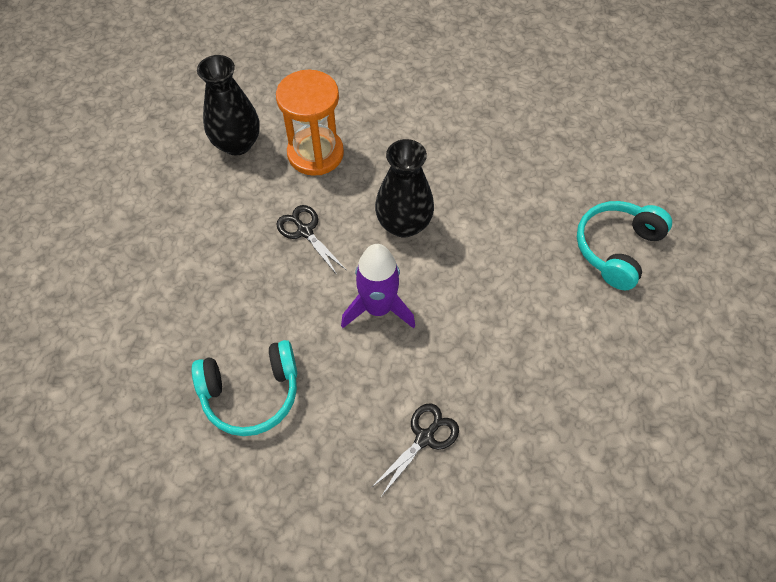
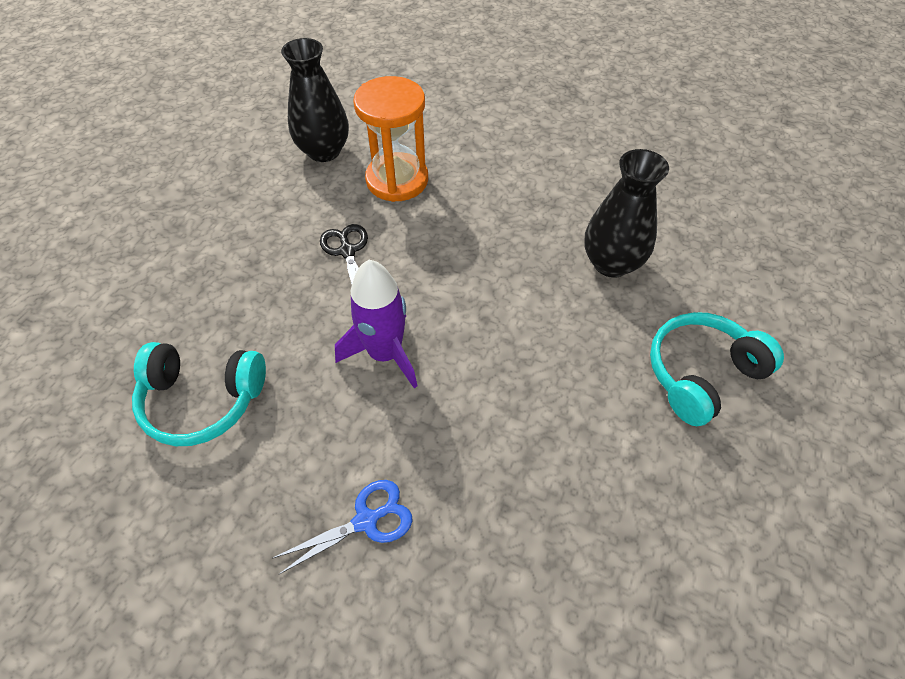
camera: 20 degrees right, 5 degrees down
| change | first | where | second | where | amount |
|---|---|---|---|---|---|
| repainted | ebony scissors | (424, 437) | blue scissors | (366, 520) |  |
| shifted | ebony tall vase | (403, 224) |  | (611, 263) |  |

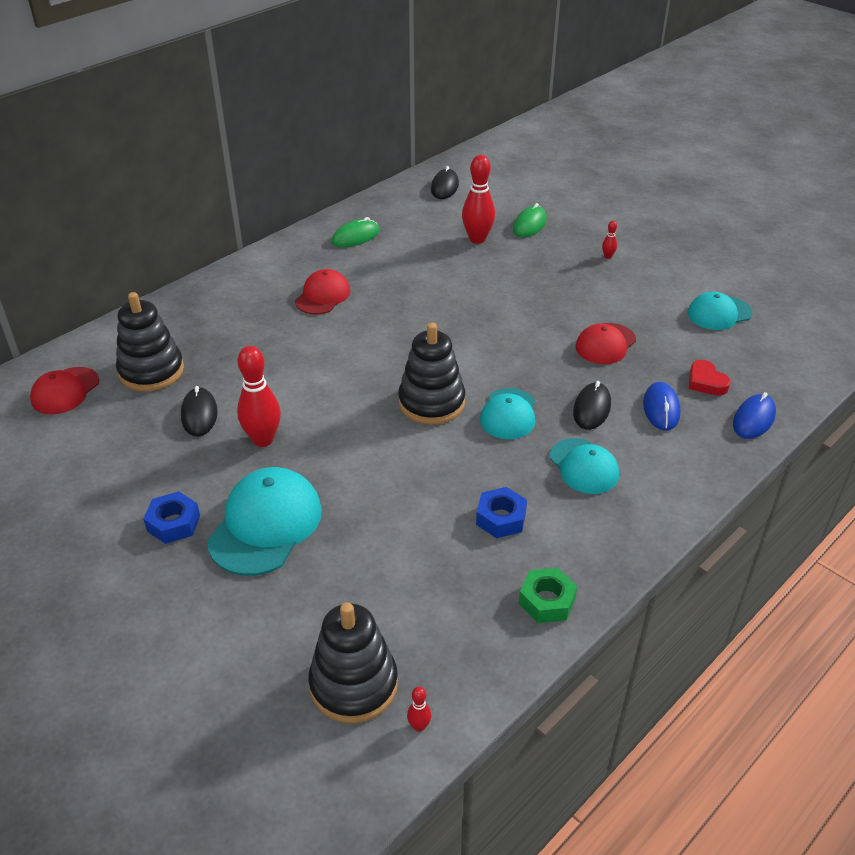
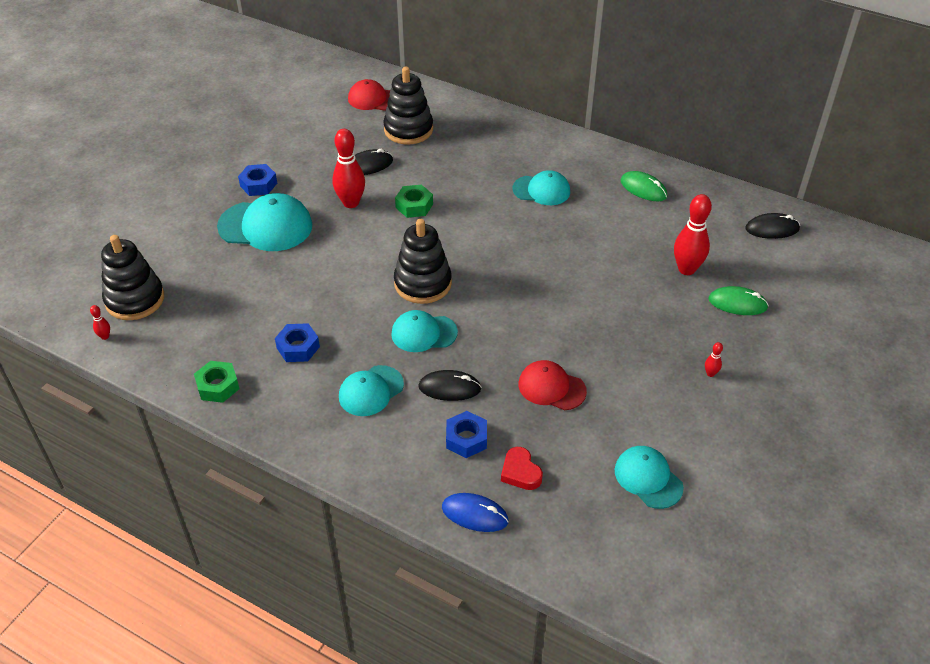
camera: 75 degrees right, 5 degrees up
| change | first | where | second | where | amount |
|---|---|---|---|---|---|
| repainted | scarlet cap | (323, 296) | aqua cap | (541, 190) |  |
| swapped | blue mouse | (661, 409) | blue nut | (466, 439) |  |
| rotated | scarlet heart | (706, 382) |  | (520, 472) | 75 degrees counterclockwise |
| new |  |  | emerald nut | (414, 206) |  |

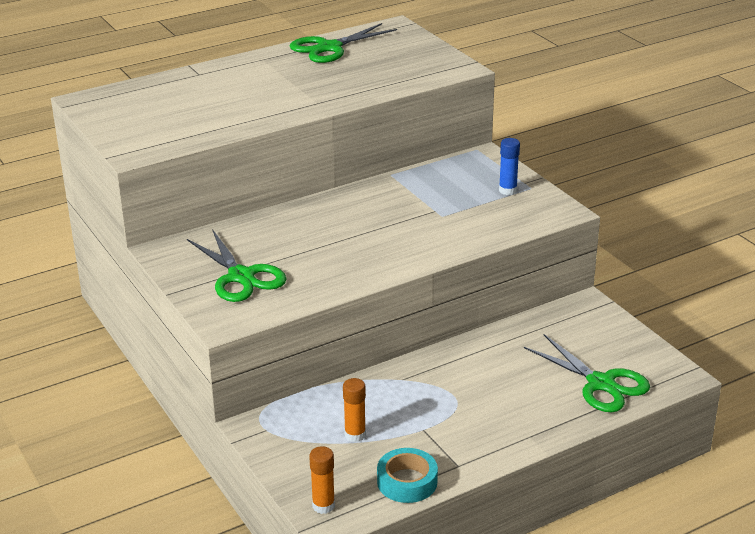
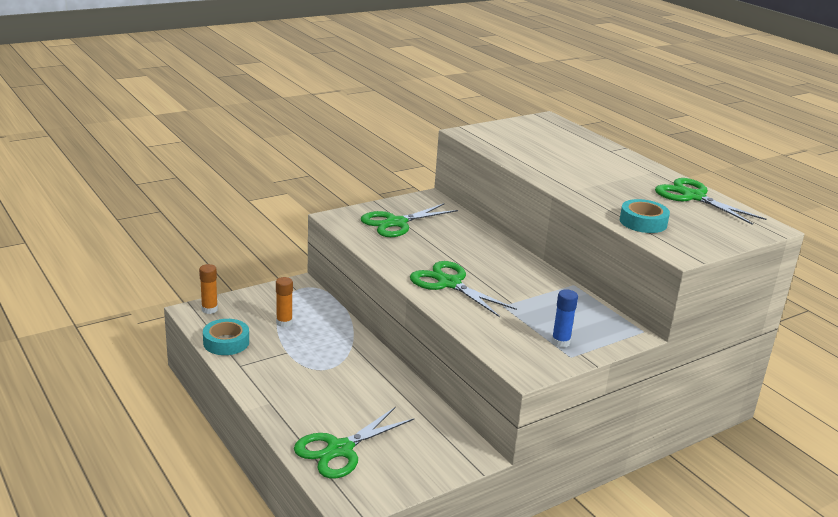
camera: 85 degrees right, 5 degrees down
| change | first | where | second | where | amount |
|---|---|---|---|---|---|
| new |  |  | emerald scissors | (449, 283) |  |
| new |  |  | aqua tape | (643, 222) |  |

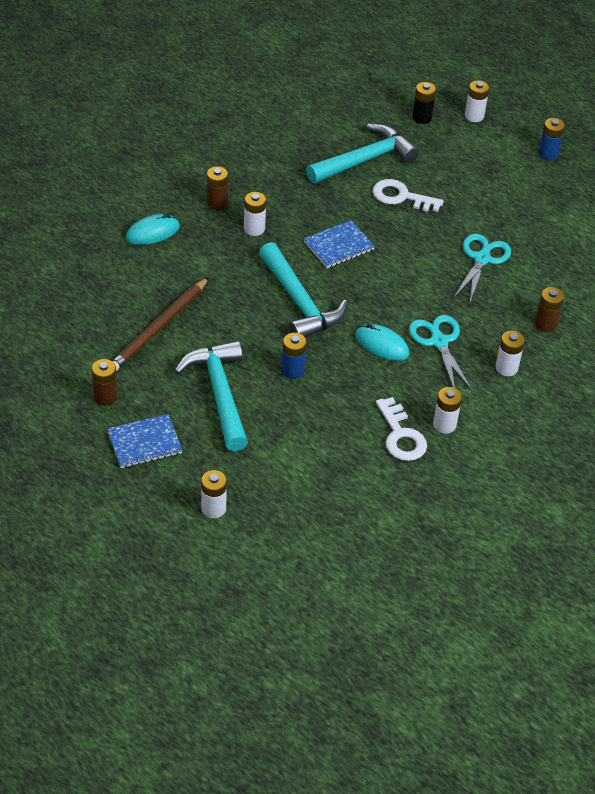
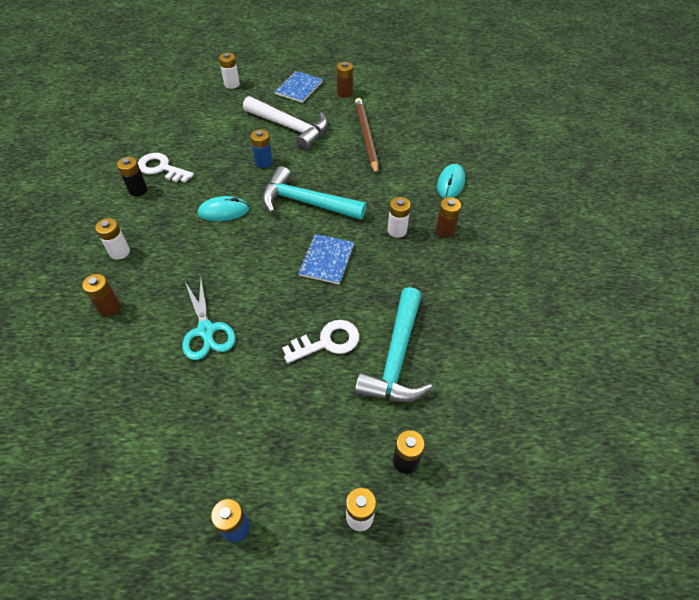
camera: 140 degrees right, 5 degrees up
| change | first | where | second | where | amount |
|---|---|---|---|---|---|
| repainted | aqua carpenter's hammer | (220, 393) | snow-white carpenter's hammer | (290, 127) |  |
| gone | aqua scissors | (439, 342) |  |  |  |
| repainted | snow-white AA battery | (444, 424) | ebony AA battery | (138, 190) |  |

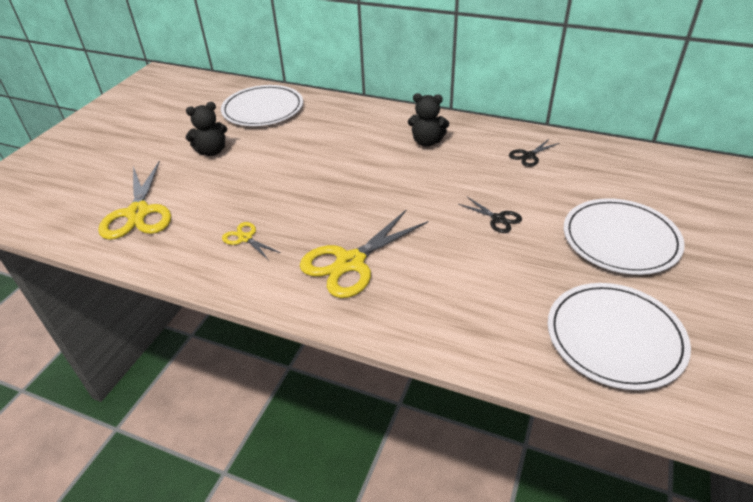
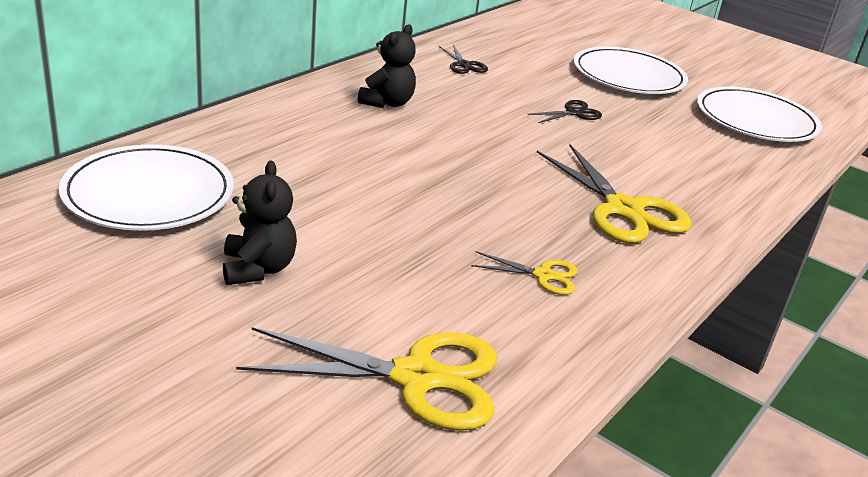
camera: 80 degrees left, 10 degrees down
| change | first | where | second | where | amount |
|---|---|---|---|---|---|
| rotated | bright yellow scissors | (245, 238) |  | (543, 275) | 135 degrees counterclockwise |

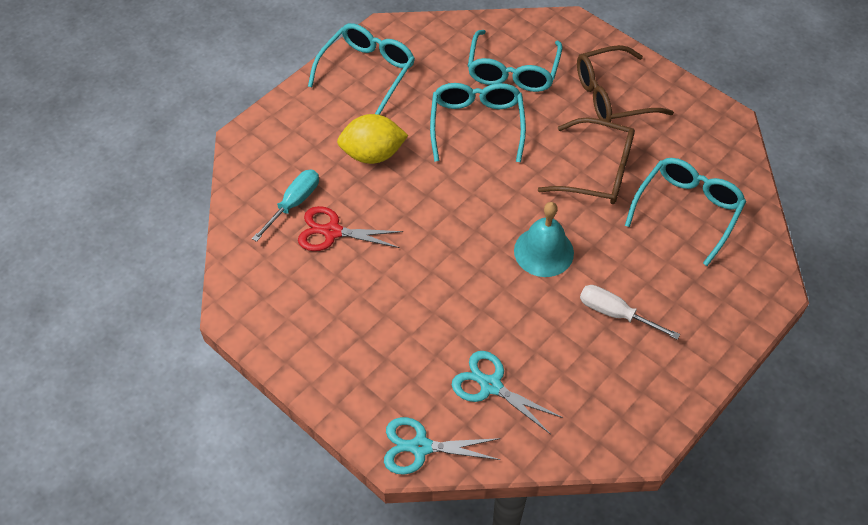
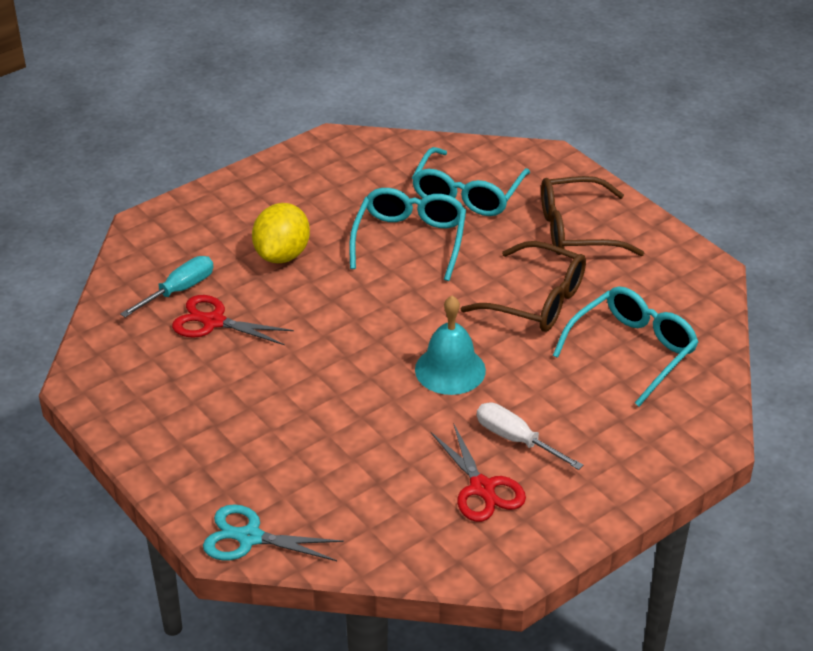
camera: 10 degrees right, 15 degrees down
| change | first | where | second | where | amount |
|---|---|---|---|---|---|
| gone | aqua eyeglasses | (367, 71) |  |  |  |
| rotated | bright yellow citrus fruit | (373, 154) |  | (282, 254) | 75 degrees counterclockwise |
| gone | aqua scissors | (490, 385) |  |  |  |
| new |  |  | scarlet scissors | (482, 488) |  |

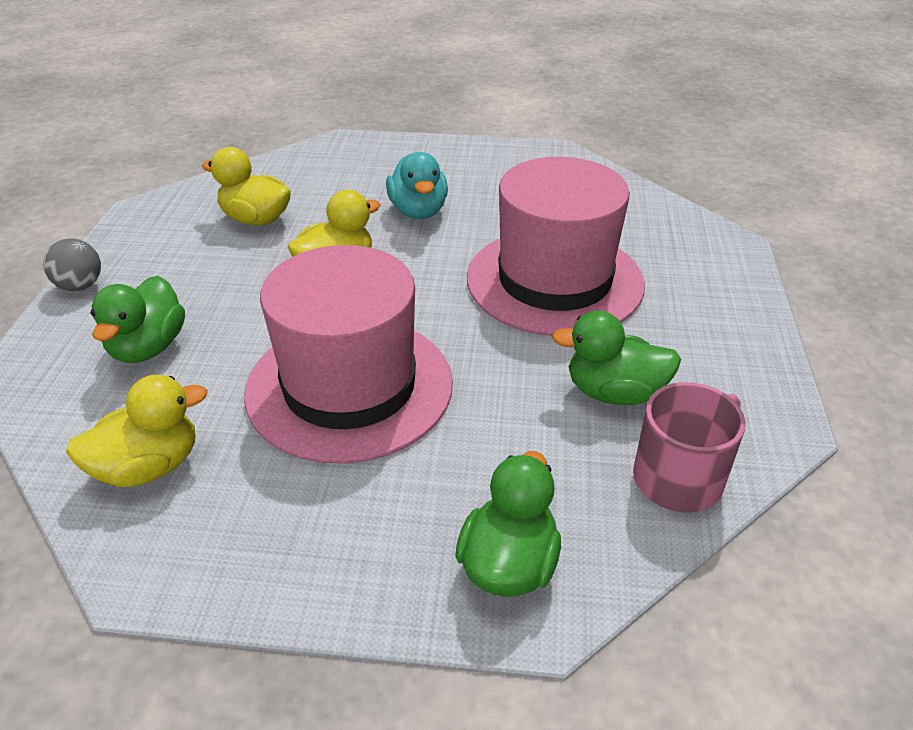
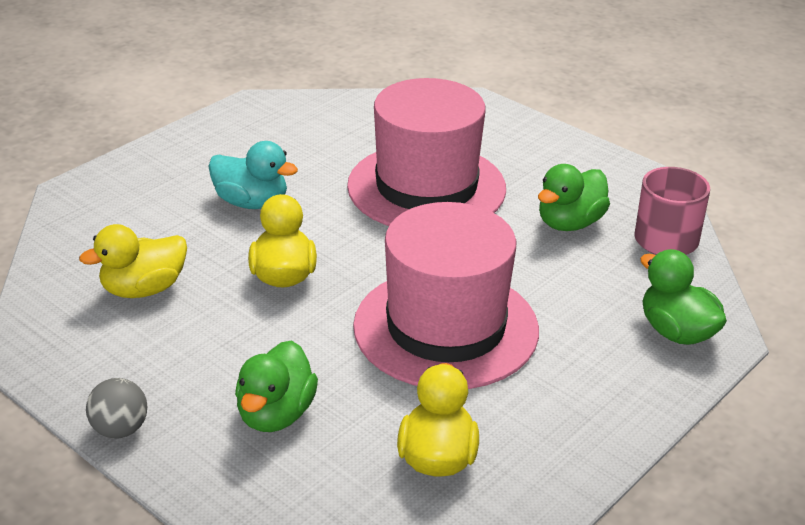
camera: 55 degrees left, 5 degrees down
| change | first | where | second | where | amount |
|---|---|---|---|---|---|
| rotated | emerald duck | (148, 347) |  | (276, 414) | 60 degrees clockwise |

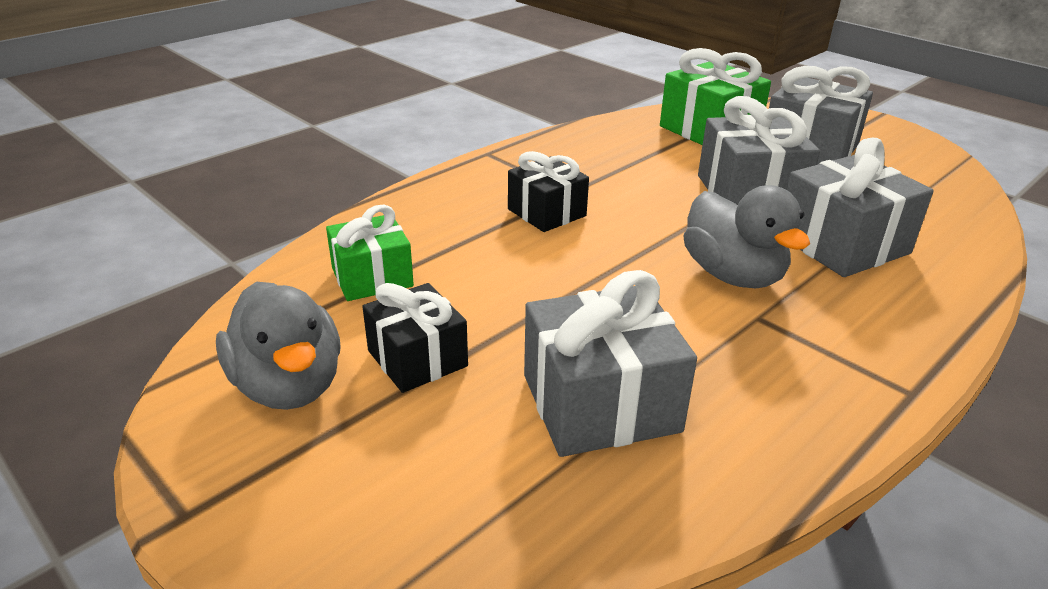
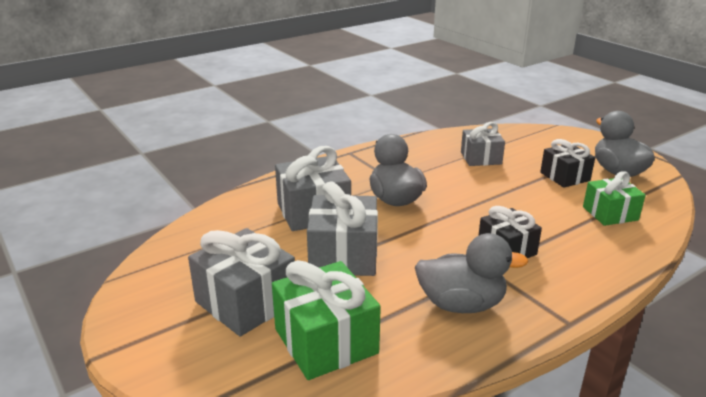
camera: 170 degrees left, 5 degrees down
| change | first | where | second | where | amount |
|---|---|---|---|---|---|
| scaled | gray gift | (600, 403) |  | (481, 158) | x0.65 |
| new |  |  | gray duck | (461, 304) |  |

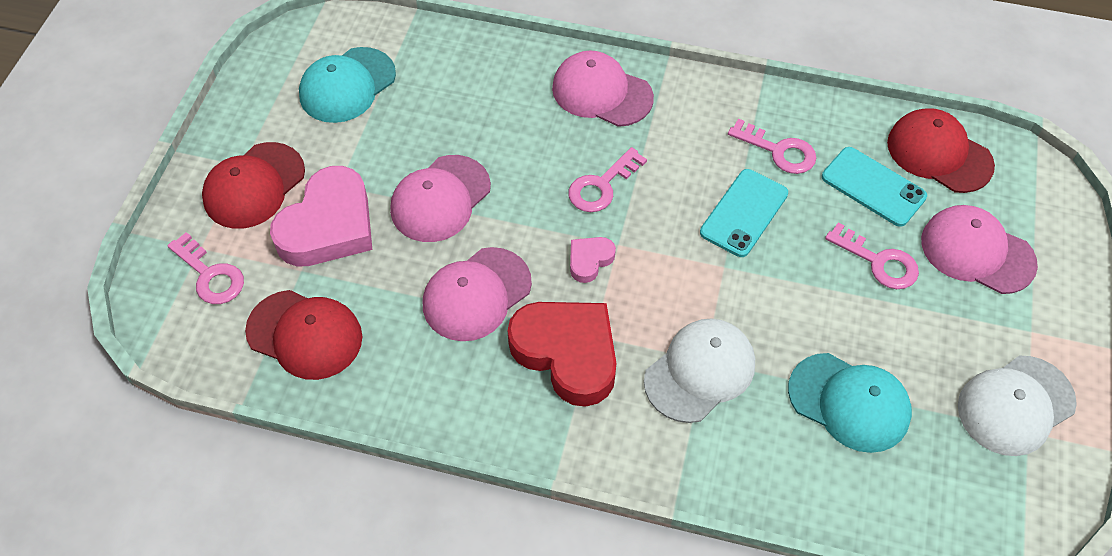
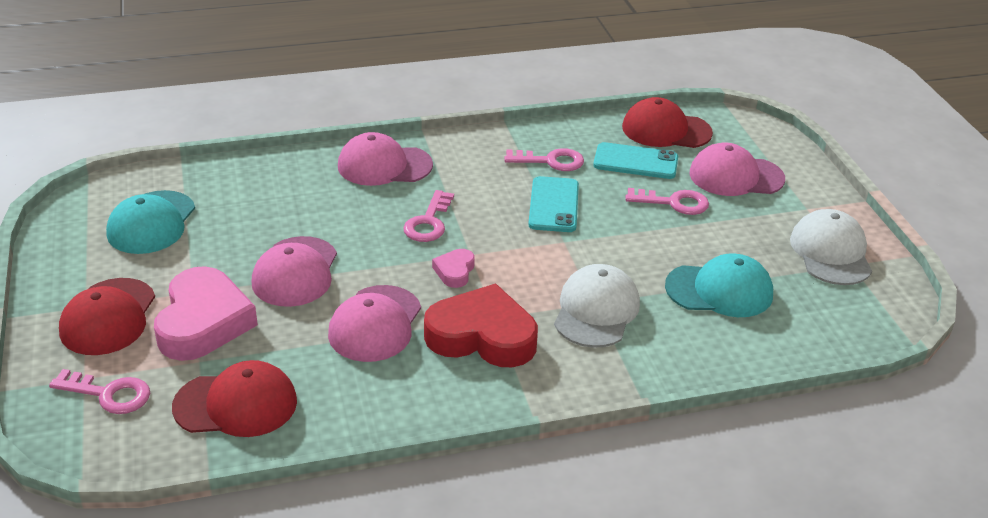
camera: 30 degrees left, 20 degrees down
| change | first | where | second | where | amount |
|---|---|---|---|---|---|
| rotated | snow-white cap | (1015, 405) |  | (831, 252) | 150 degrees clockwise |

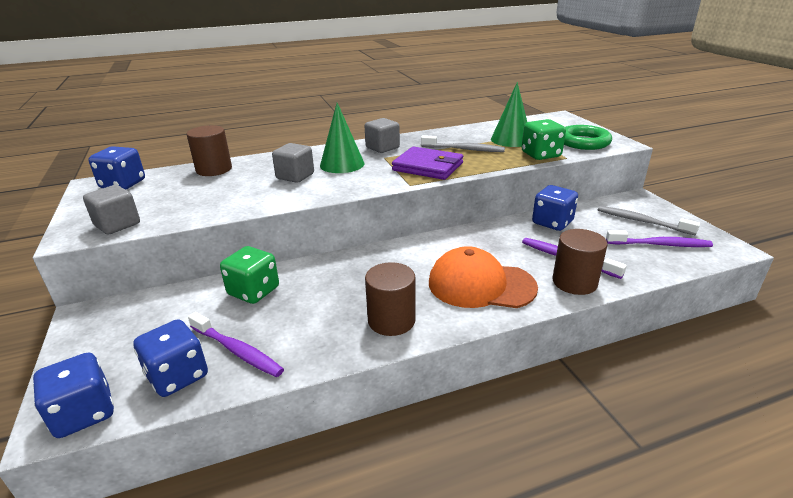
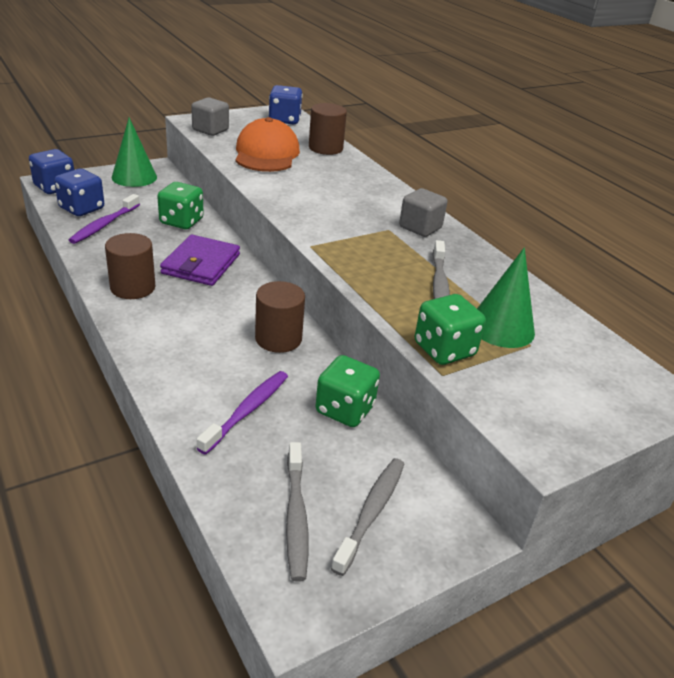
camera: 75 degrees right, 5 degrees up
| change | first | where | second | where | amount |
|---|---|---|---|---|---|
| gone | gray solid cube | (295, 176) |  |  |  |
| shifted | emerald cone shape | (342, 164) |  | (134, 177) |  |
| shifted | royal purple wallet | (428, 167) |  | (201, 264) |  |
| shifted | orange cap | (481, 285) |  | (266, 154) |  |
| repainted | blue dice | (552, 222) | emerald dice | (345, 409) |  |
| shifted | dark brown cylinder shape | (574, 282) |  | (278, 338) |  |
| gone | emerald torus | (583, 142) |  |  |  |
| repainted | royal purple tooth brush | (659, 244) | gray tooth brush | (296, 516) |  |

